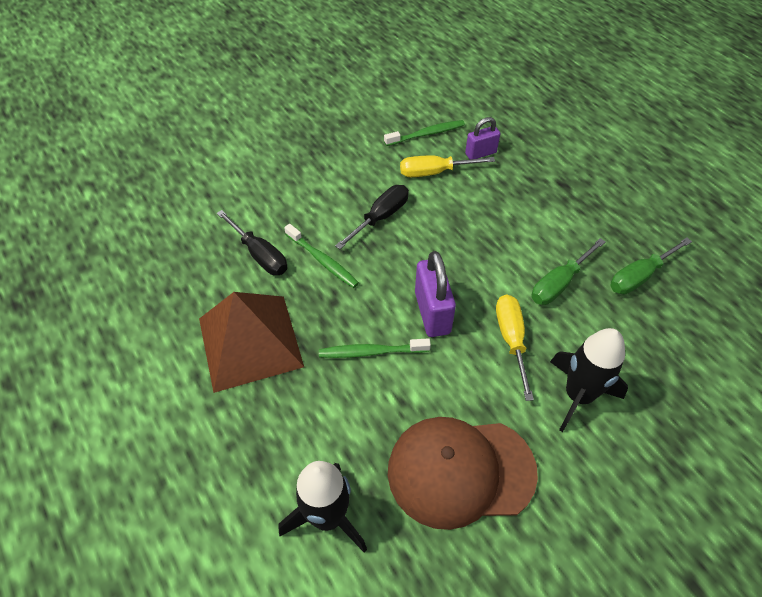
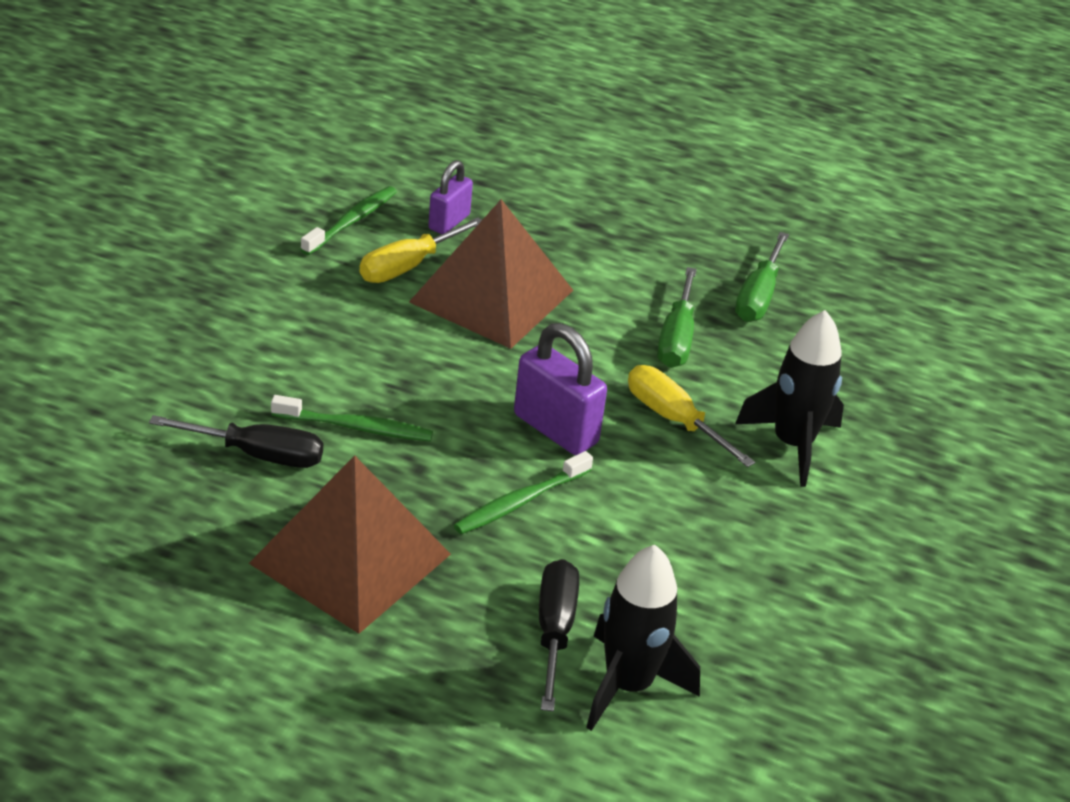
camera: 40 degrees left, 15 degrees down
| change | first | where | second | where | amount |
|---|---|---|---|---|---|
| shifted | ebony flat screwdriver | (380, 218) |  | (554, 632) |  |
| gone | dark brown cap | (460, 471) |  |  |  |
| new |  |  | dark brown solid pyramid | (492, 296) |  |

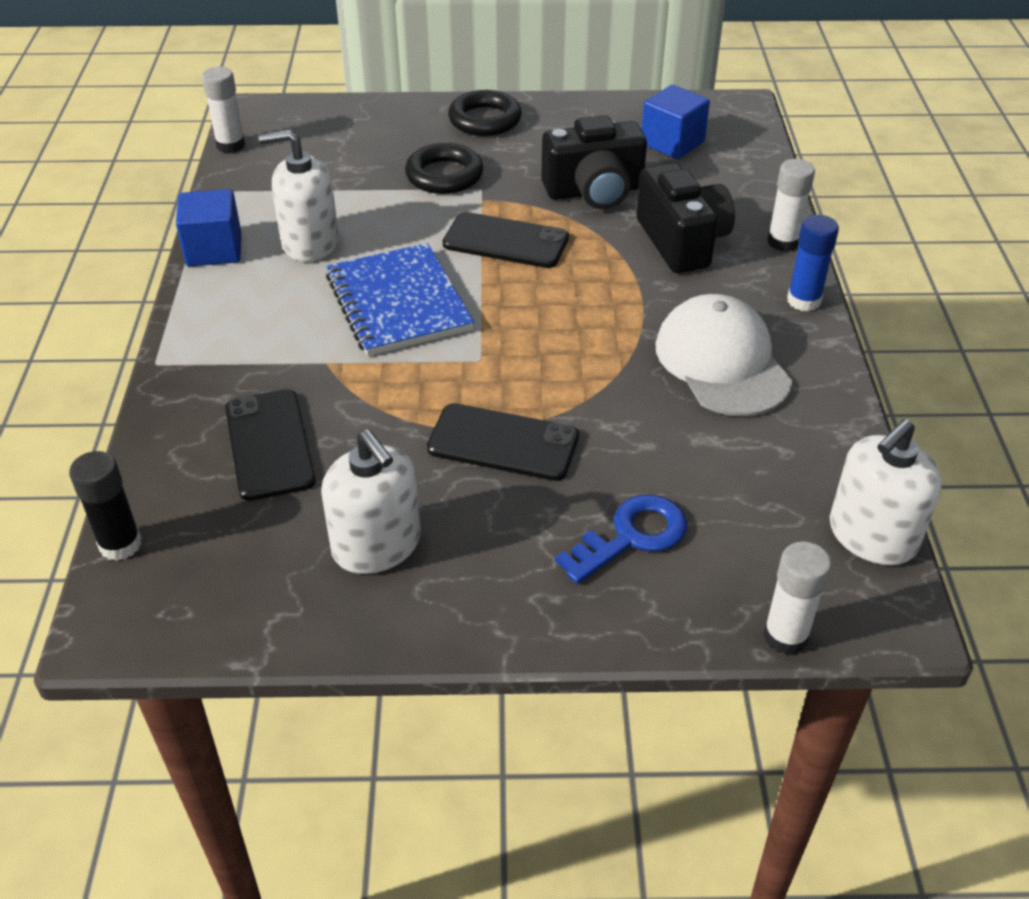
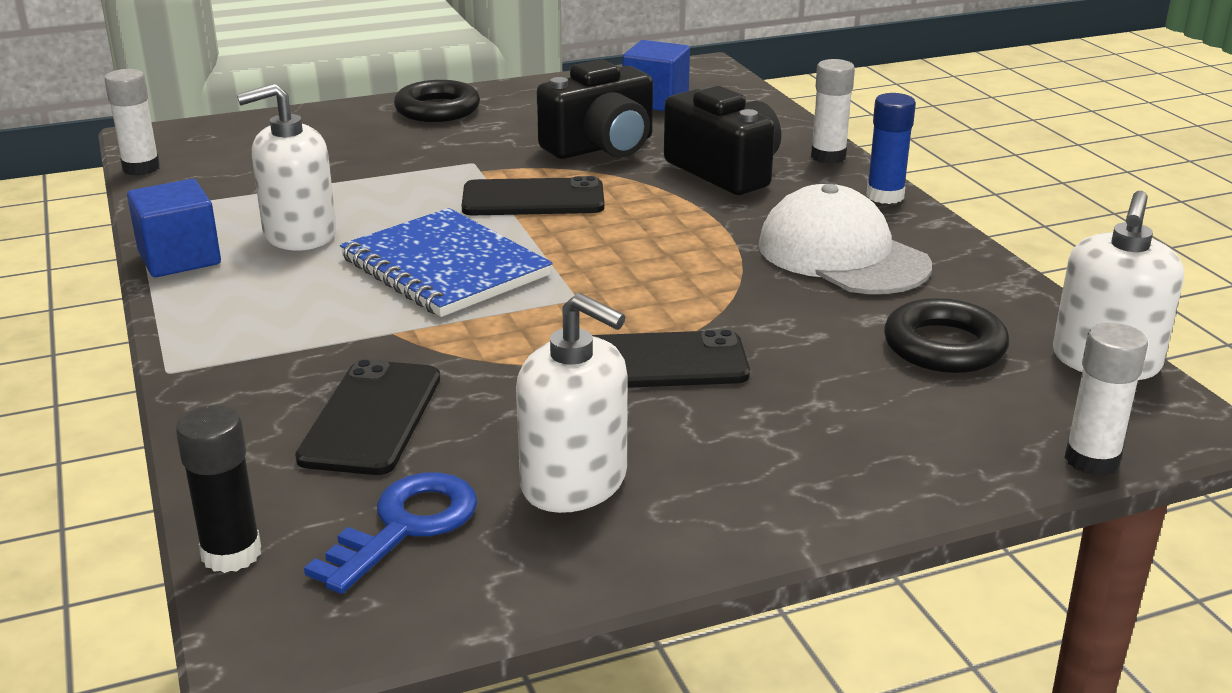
camera: 20 degrees left, 15 degrees down
| change | first | where | second | where | amount |
|---|---|---|---|---|---|
| rotated | ebony smartphone | (269, 444) |  | (371, 417) | 45 degrees clockwise |
| shifted | ebony torus | (444, 175) |  | (944, 346) |  |
| shifted | blue door key | (631, 536) |  | (405, 526) |  |

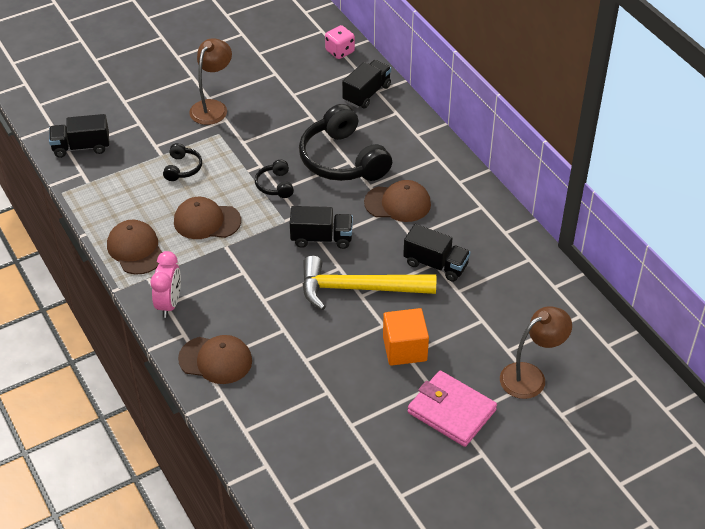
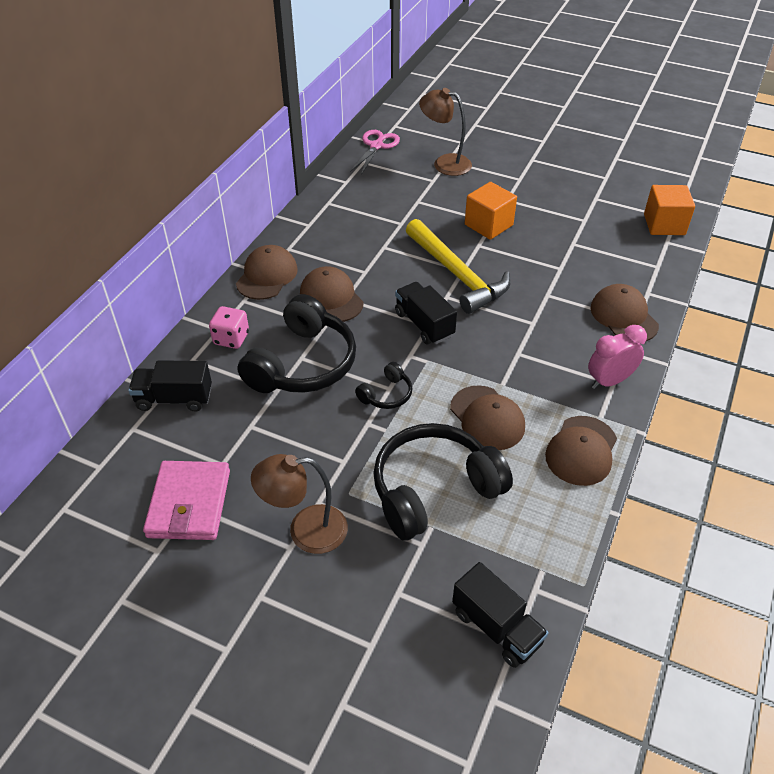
camera: 125 degrees left, 0 degrees up
| change | first | where | second | where | amount |
|---|---|---|---|---|---|
| scaled | ebony headphones | (182, 168) |  | (434, 490) | x2.17 |
| shifted | pink dice | (340, 51) |  | (231, 338) |  |
| gone | ebony truck | (435, 264) |  |  |  |
| shifted | pink wallet | (451, 411) |  | (189, 503) |  |
| new |  |  | dark brown cap | (267, 276) |  |
| new |  |  | pink scissors | (376, 146) |  |
| new |  |  | orange solid cube | (664, 224) |  |

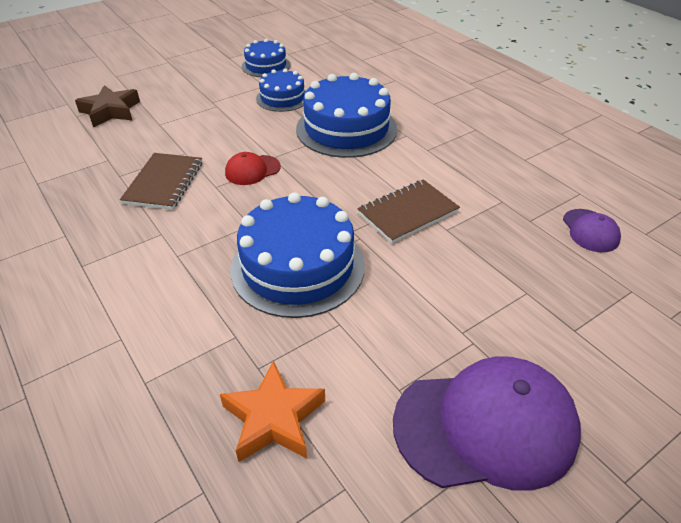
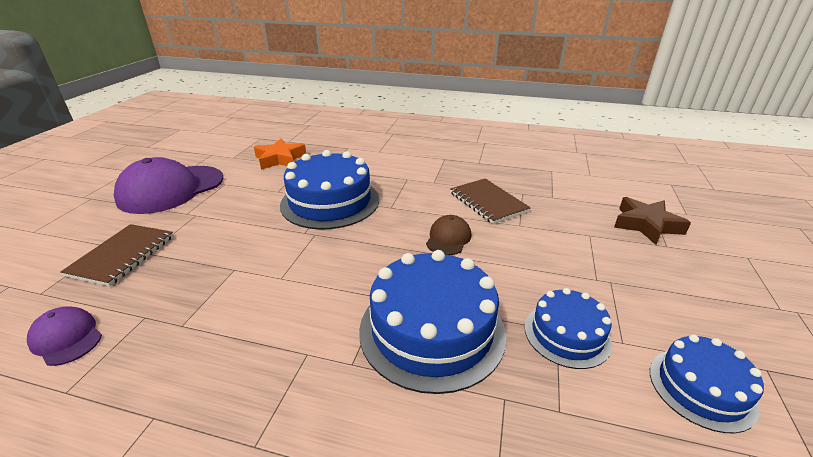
camera: 140 degrees right, 10 degrees down
| change | first | where | second | where | amount |
|---|---|---|---|---|---|
| repainted | scarlet cap | (252, 170) | dark brown cap | (448, 238) |  |
| shifted | dark brown notebook | (408, 213) |  | (122, 256) |  |

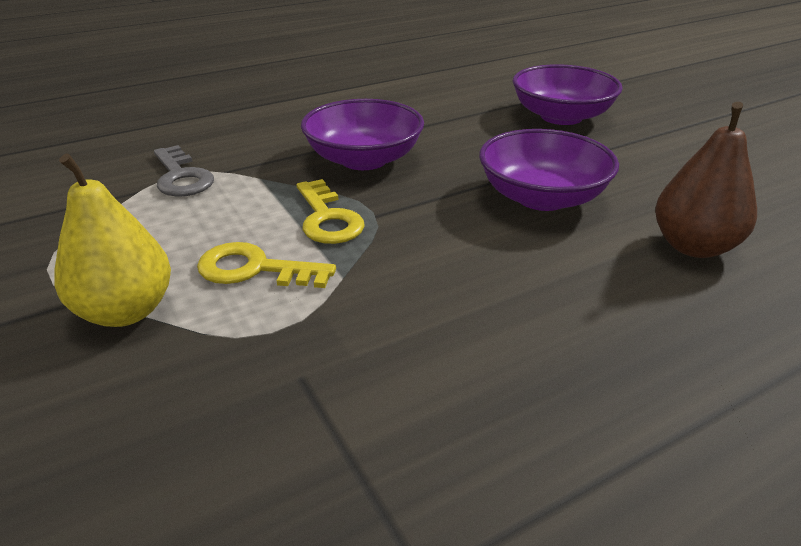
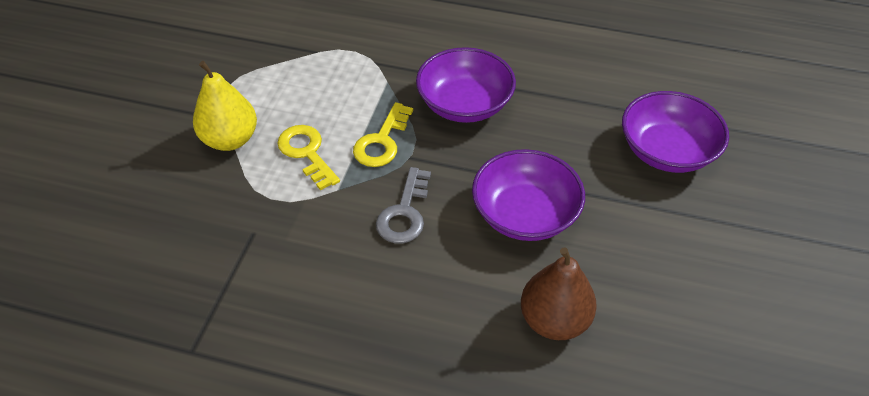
camera: 45 degrees right, 15 degrees up
| change | first | where | second | where | amount |
|---|---|---|---|---|---|
| shifted | gray door key | (181, 177) |  | (404, 213) |  |

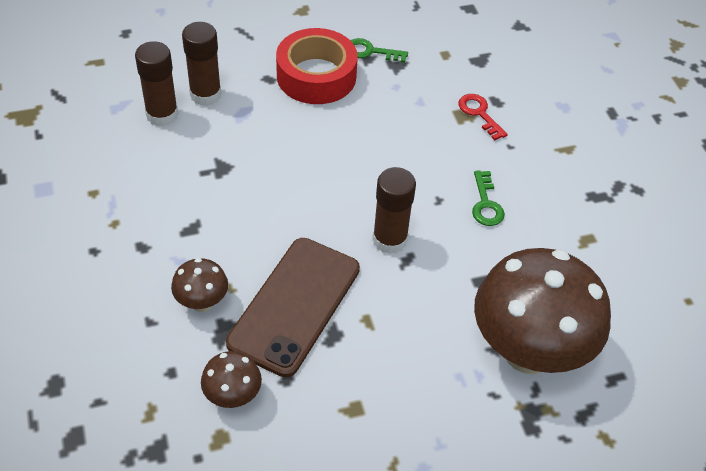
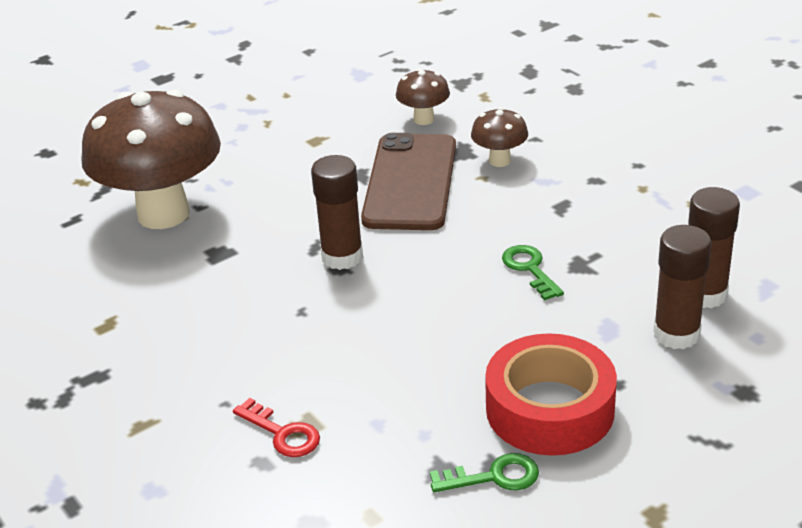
camera: 165 degrees right, 15 degrees down
| change | first | where | second | where | amount |
|---|---|---|---|---|---|
| shifted | emerald door key | (486, 204) |  | (530, 269) |  |

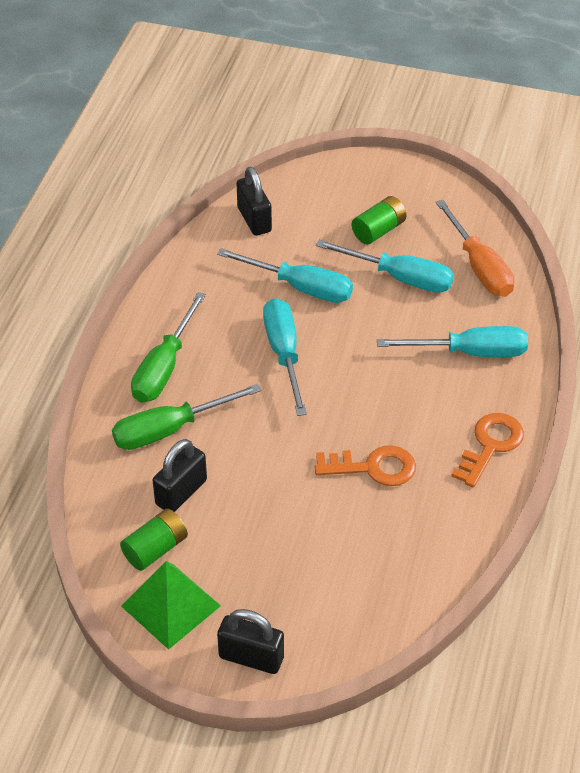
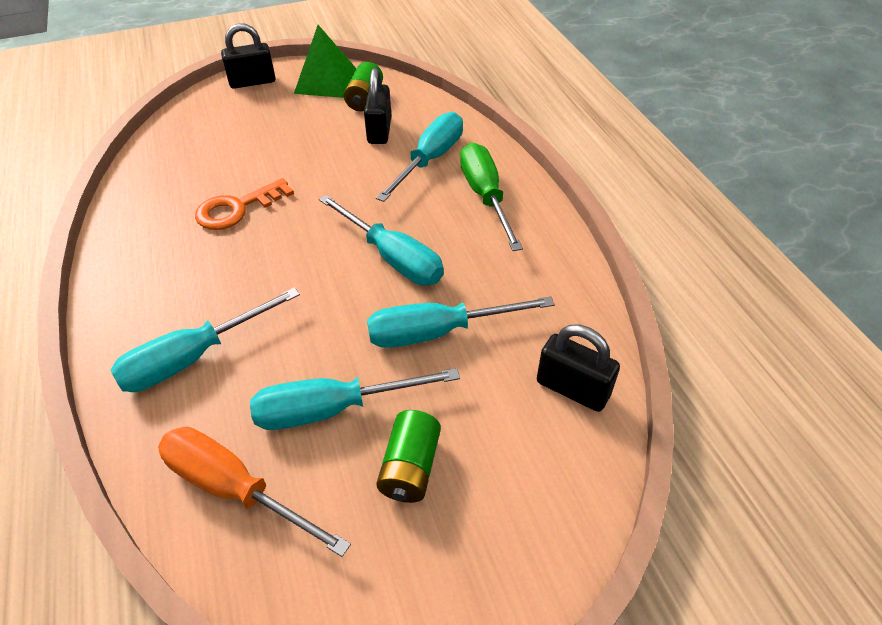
camera: 145 degrees right, 0 degrees up
| change | first | where | second | where | amount |
|---|---|---|---|---|---|
| repainted | emerald flat screwdriver | (170, 430) | aqua flat screwdriver | (430, 160) |  |
| gone | orange door key | (490, 445) |  |  |  |

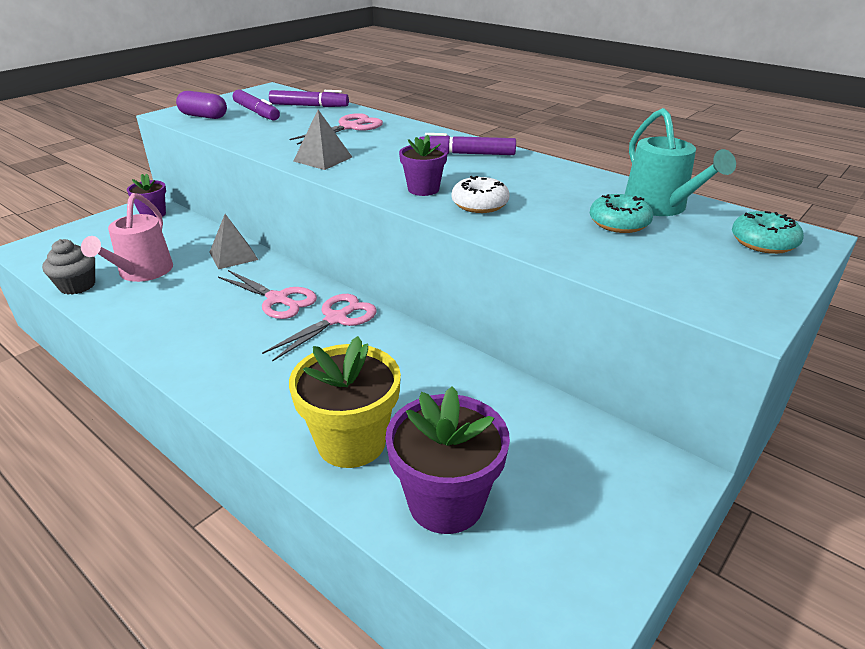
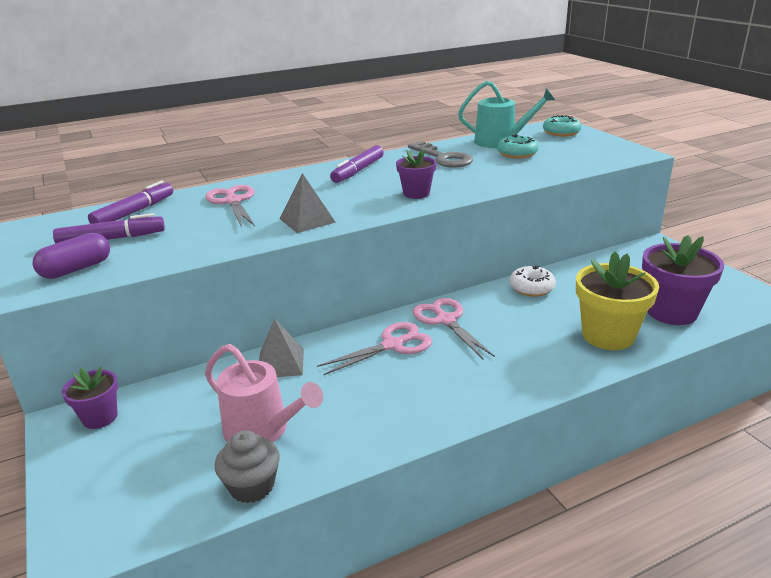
camera: 65 degrees left, 5 degrees down
| change | first | where | second | where | amount |
|---|---|---|---|---|---|
| shifted | snow-white donut | (479, 204) |  | (531, 288) |  |
| new |  |  | gray door key | (443, 158) |  |

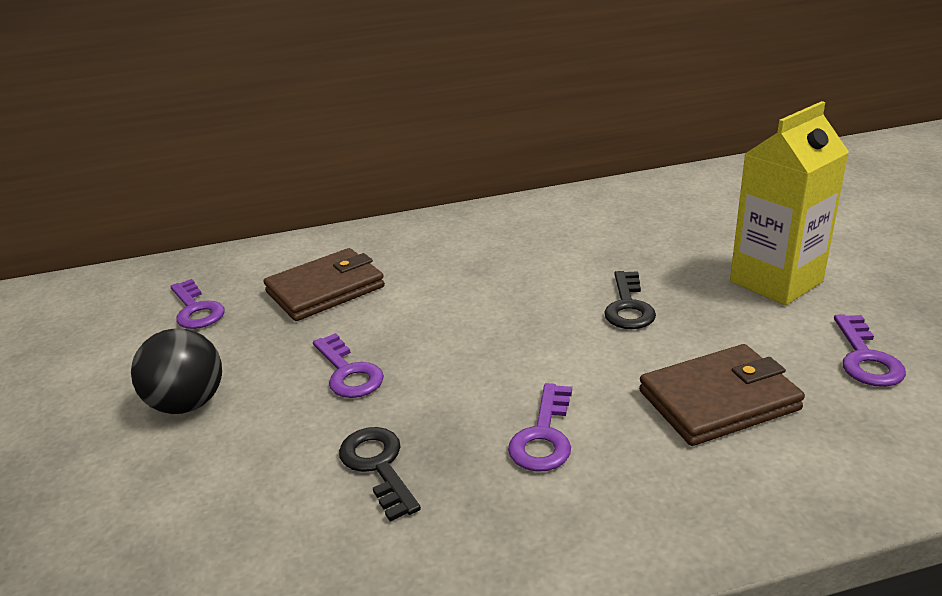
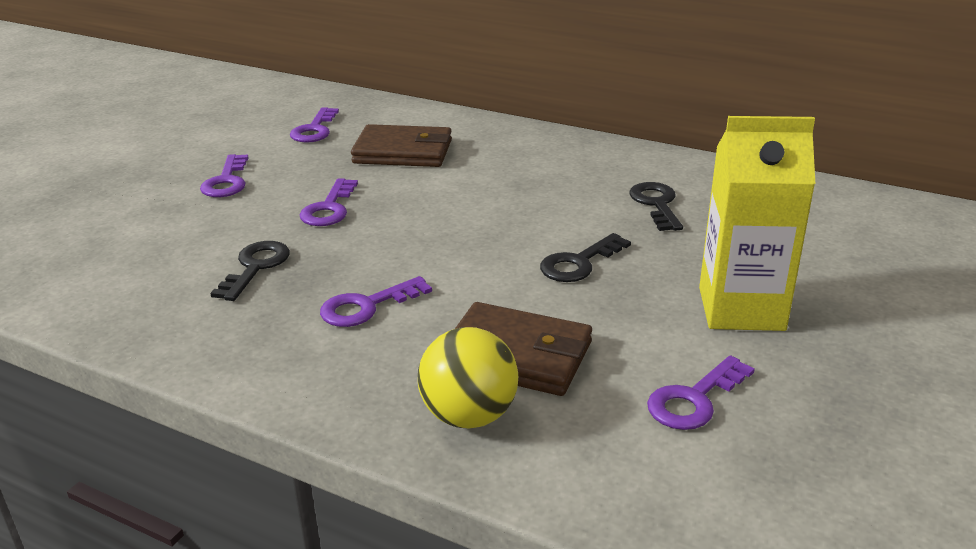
camera: 40 degrees right, 0 degrees up
| change | first | where | second | where | amount |
|---|---|---|---|---|---|
| swapped | ebony ball | (188, 404) | royal purple door key | (226, 181) |  |
| new |  |  | bright yellow ball | (469, 416) |  |
| new |  |  | ebony door key | (656, 204) |  |

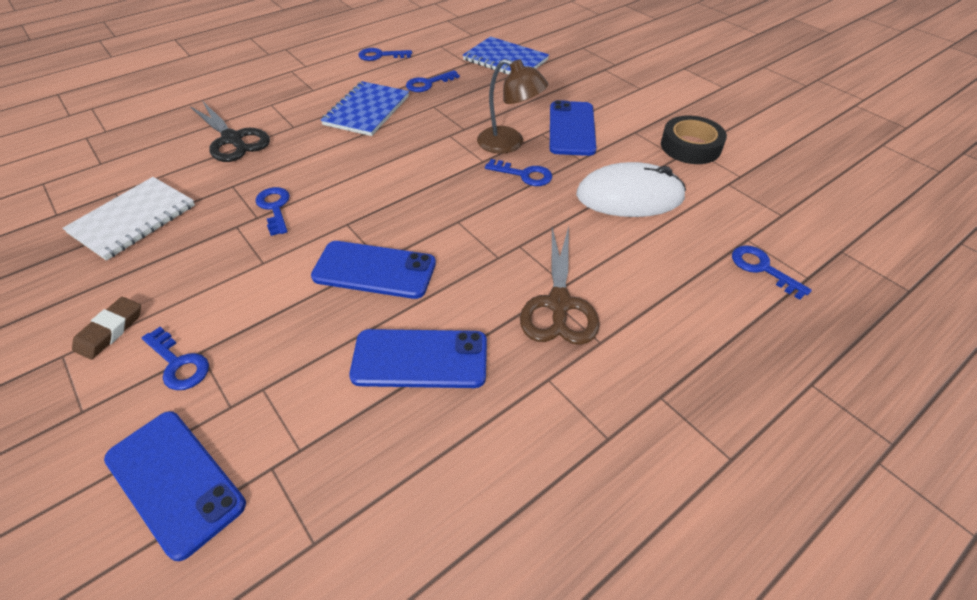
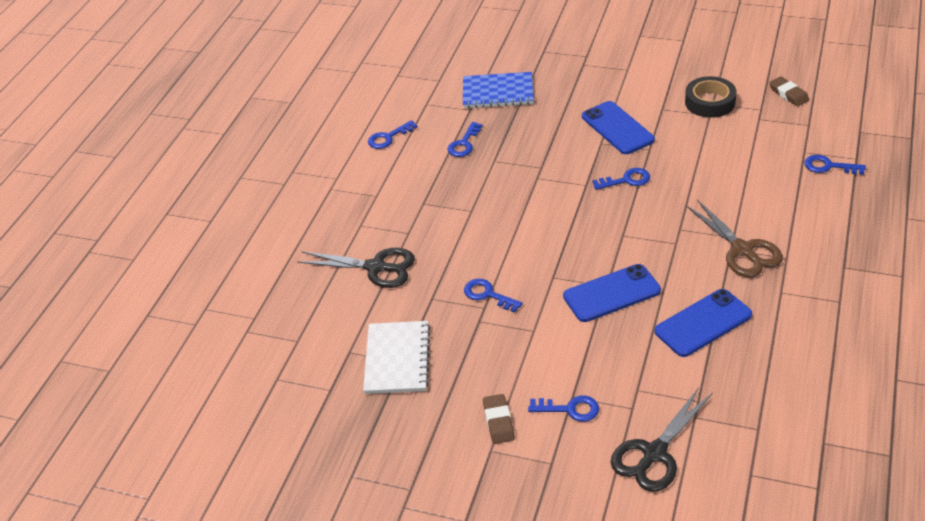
camera: 30 degrees left, 5 degrees down
| change | first | where | second | where | amount |
|---|---|---|---|---|---|
| swapped | blue smartphone | (175, 481) | ebony scissors | (654, 453) |  |
| gone | blue notebook | (366, 110) |  |  |  |
| gone | dark brown reading lamp | (509, 143) |  |  |  |
| gone | snow-white mouse | (629, 196) |  |  |  |
| new |  |  | dark brown gum eraser | (788, 94) |  |

